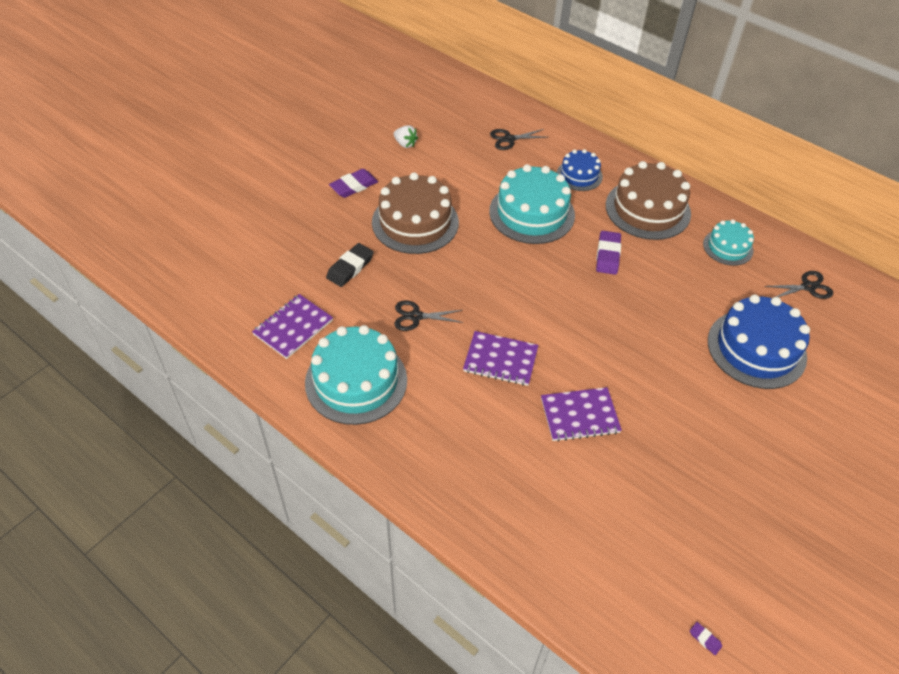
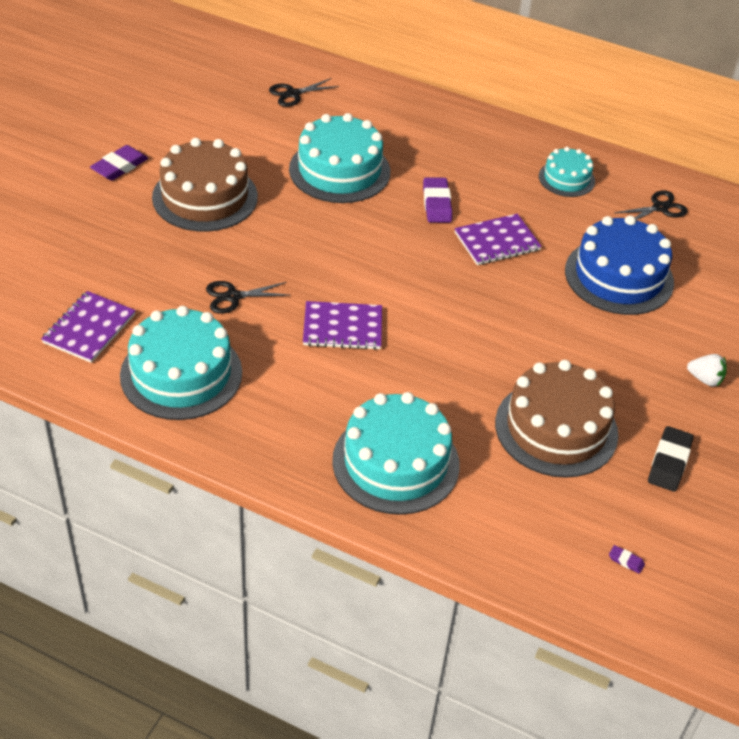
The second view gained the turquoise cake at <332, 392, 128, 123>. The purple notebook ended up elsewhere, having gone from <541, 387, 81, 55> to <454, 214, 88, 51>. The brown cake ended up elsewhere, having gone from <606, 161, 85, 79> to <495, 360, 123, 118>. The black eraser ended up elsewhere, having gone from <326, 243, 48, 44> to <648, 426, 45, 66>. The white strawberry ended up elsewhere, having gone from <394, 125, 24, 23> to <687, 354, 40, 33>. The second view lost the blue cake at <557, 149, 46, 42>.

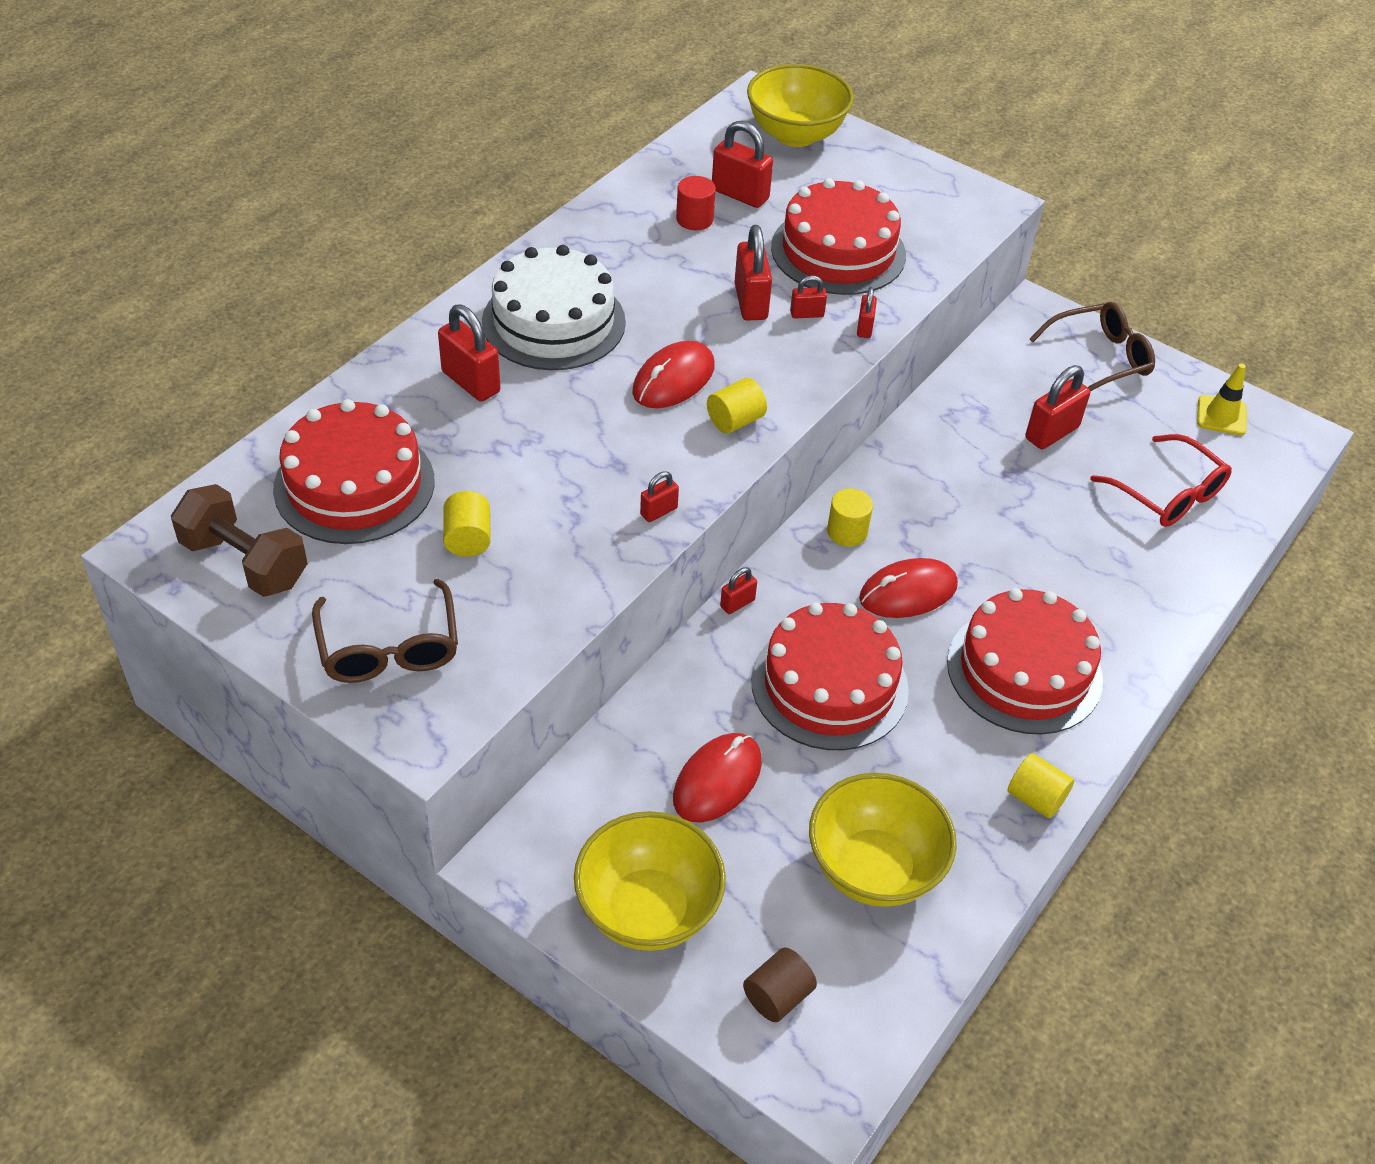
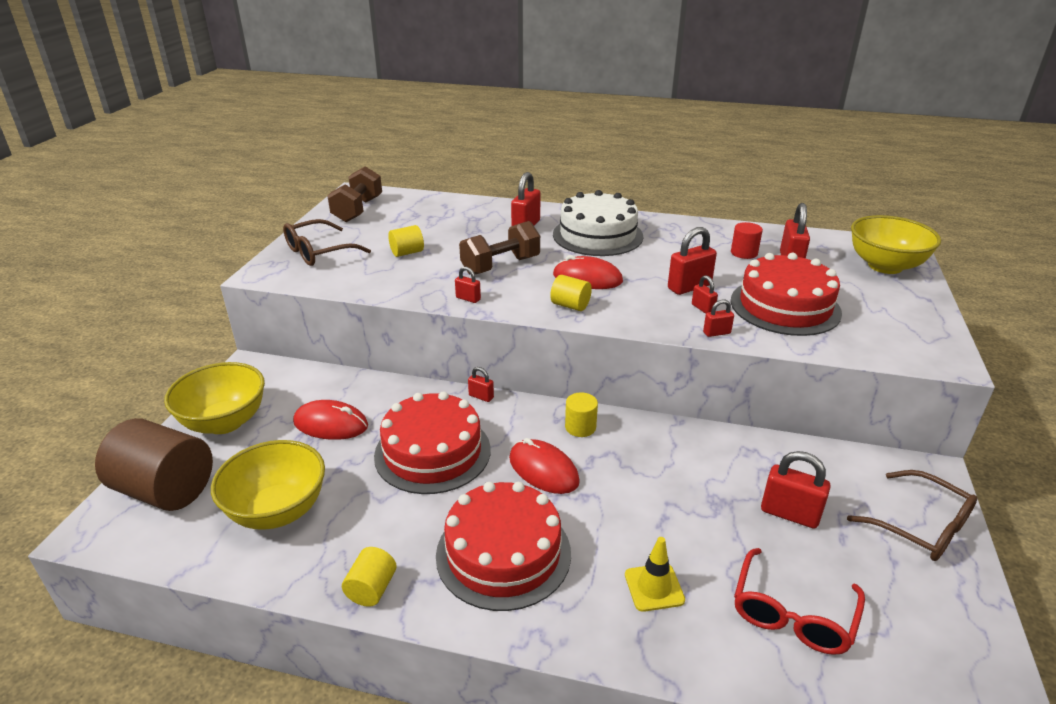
The size of the brown cylinder at <743, 947, 74, 75> changed by a factor of 2.10. The second view gained the brown dumbbell at <459, 221, 81, 54>. The yellow traffic cone ended up elsewhere, having gone from <1197, 363, 50, 72> to <625, 537, 60, 75>. The second view lost the red cake at <273, 399, 162, 145>.

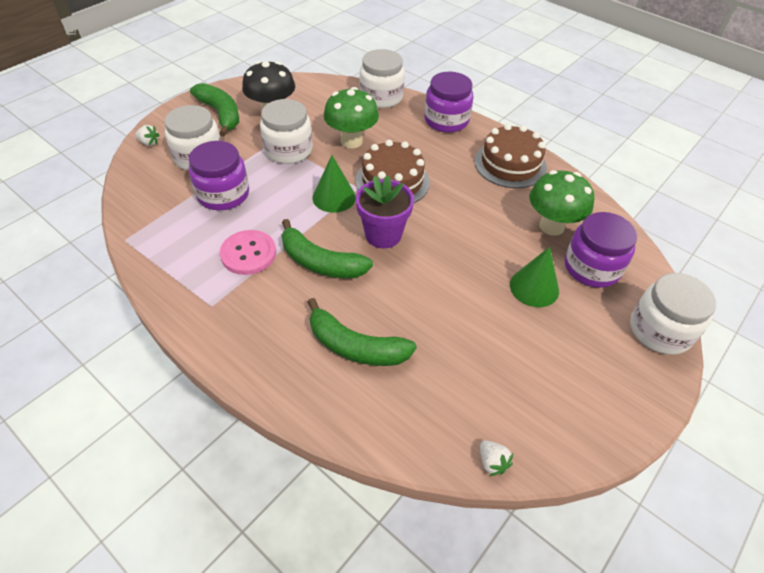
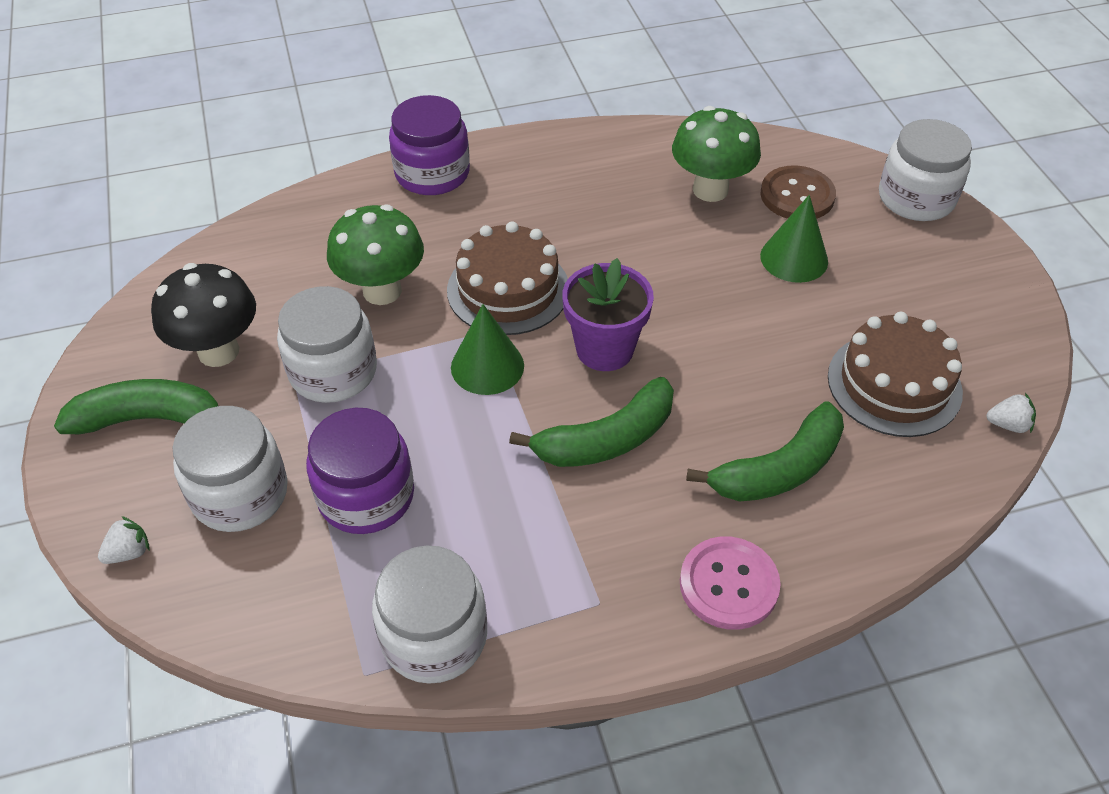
The white jar ended up elsewhere, having gone from <359, 49, 46, 59> to <372, 545, 115, 139>. The pink button ended up elsewhere, having gone from <220, 230, 56, 45> to <680, 536, 101, 94>. Where the purple jar stood at <565, 212, 72, 76>, the brown button came to stand at <761, 165, 75, 54>. The brown cake ended up elsewhere, having gone from <475, 124, 72, 64> to <828, 312, 135, 125>.

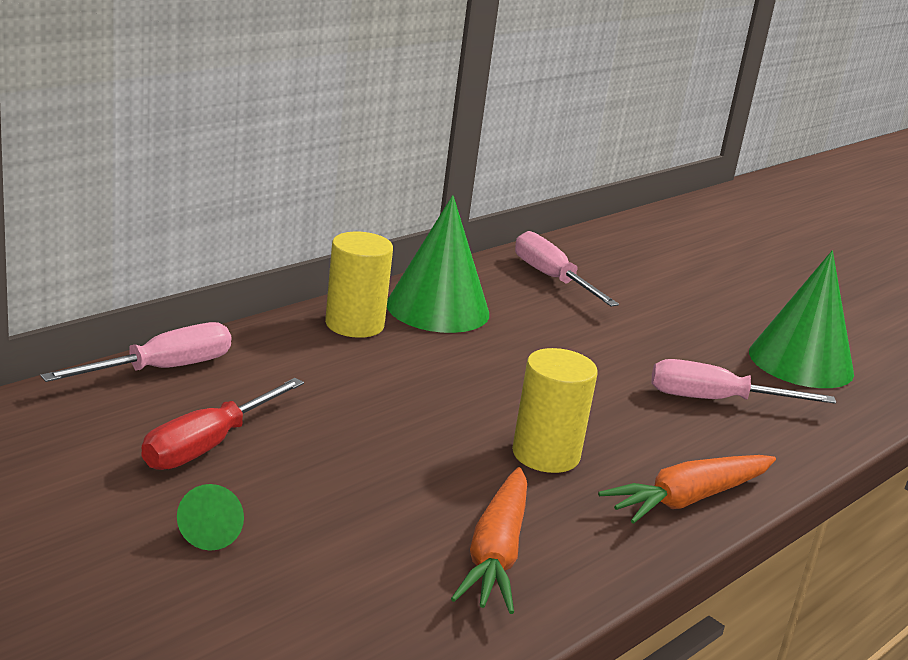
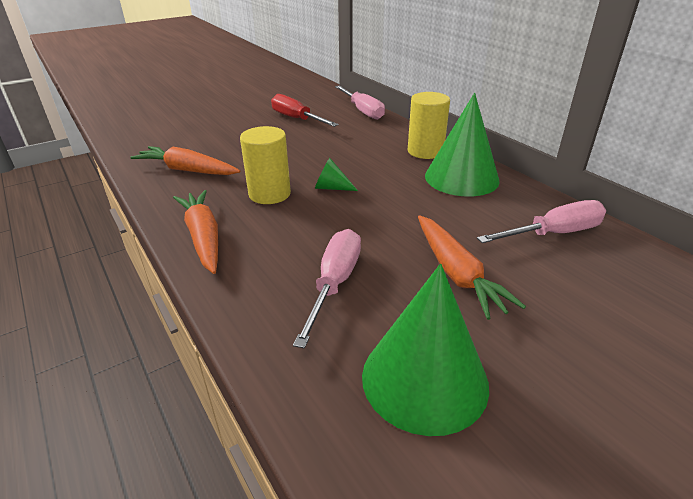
The green cone ended up elsewhere, having gone from <177, 484, 67, 67> to <315, 158, 43, 33>. The second view gained the orange carrot at <418, 216, 108, 104>.

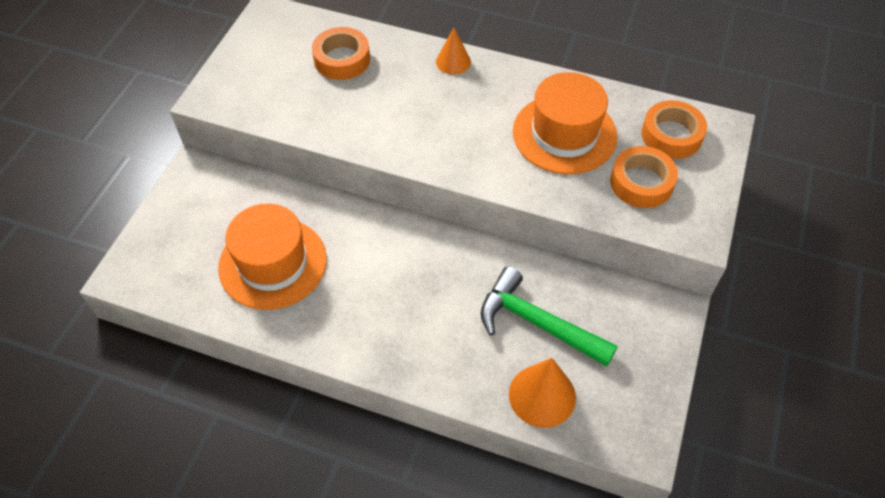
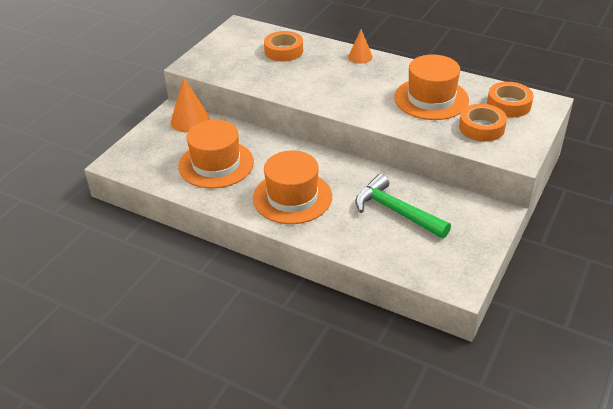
The orange cone ended up elsewhere, having gone from <509, 358, 67, 70> to <171, 78, 39, 55>. The second view gained the orange hat at <253, 150, 79, 74>.

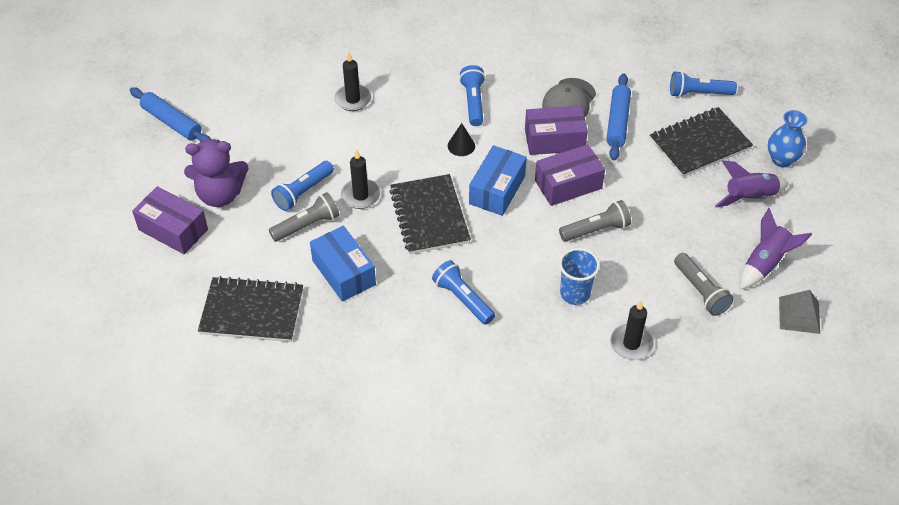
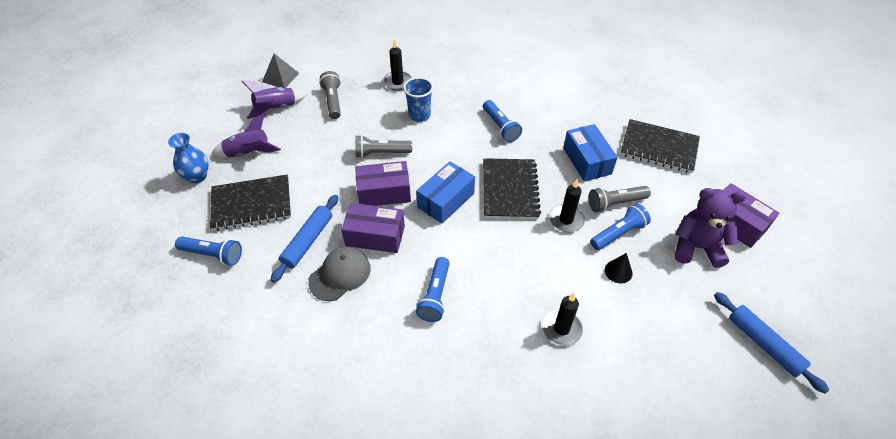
The black cone ended up elsewhere, having gone from <448, 123, 27, 33> to <605, 253, 28, 30>.

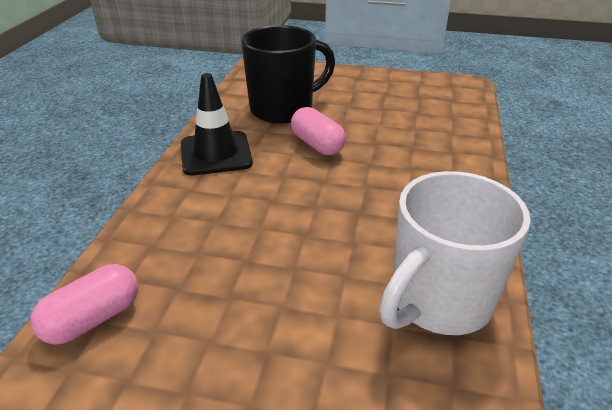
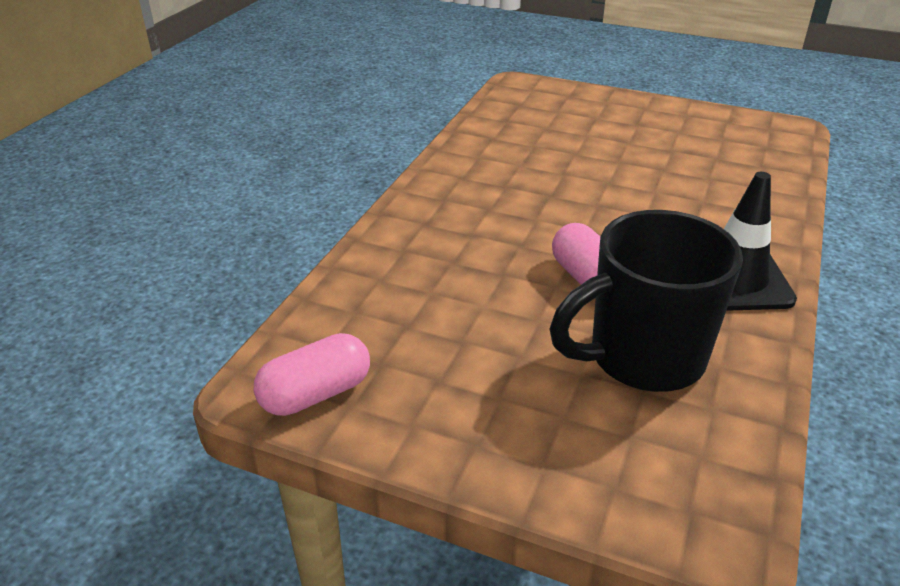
The pink capsule ended up elsewhere, having gone from <31, 264, 107, 81> to <254, 333, 116, 83>. The second view lost the white mug at <379, 171, 152, 164>.

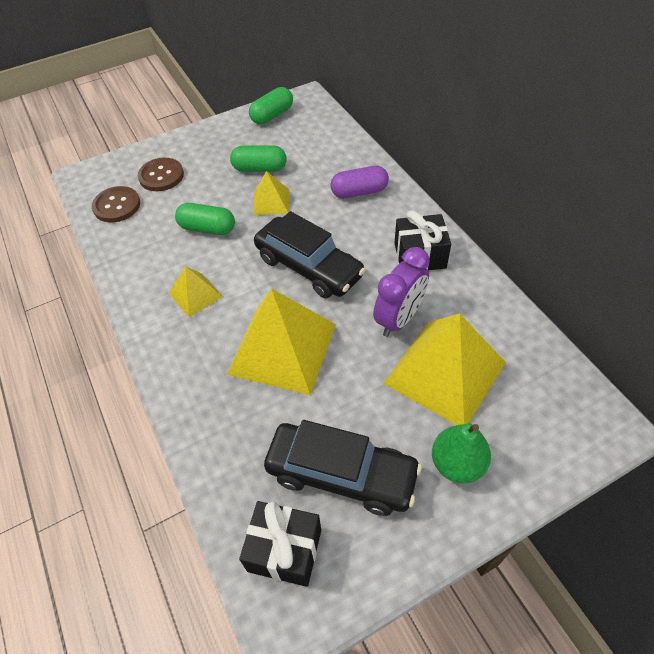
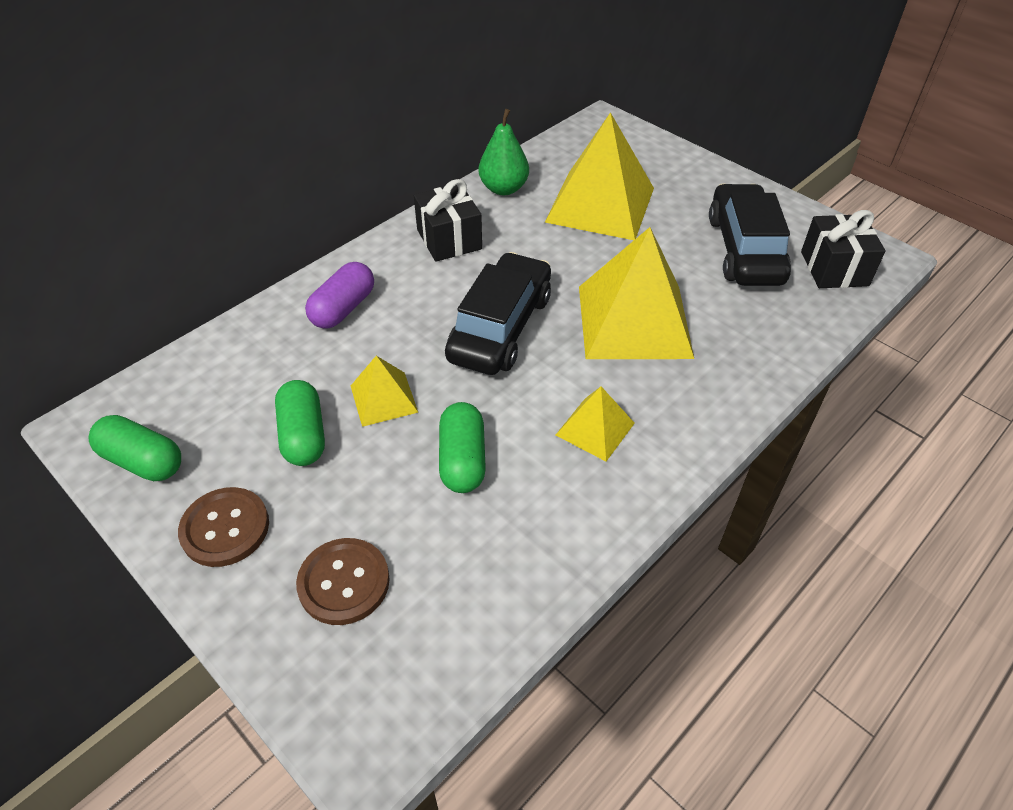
The brown button ended up elsewhere, having gone from <92, 186, 48, 36> to <178, 487, 91, 80>. The purple capsule at <331, 166, 58, 32> ended up facing another way, 60 degrees clockwise from before. The green pear ended up elsewhere, having gone from <432, 424, 59, 59> to <479, 109, 50, 86>. The second view lost the purple clock at <373, 247, 57, 90>.

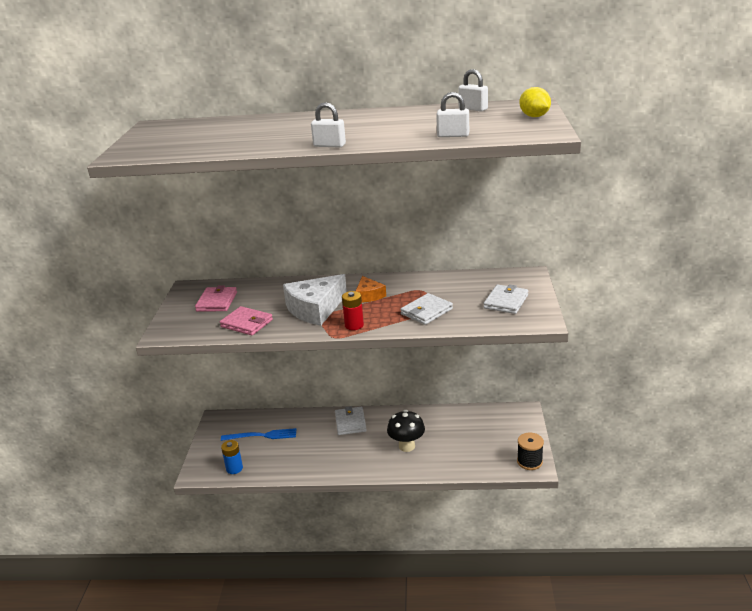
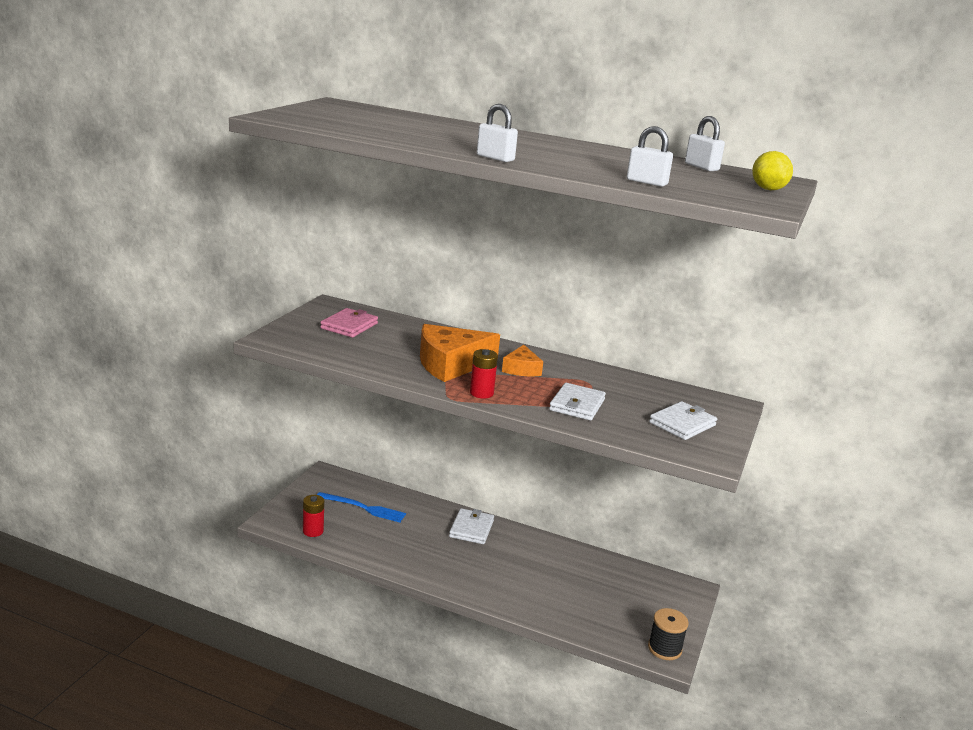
What was the blue battery at <221, 440, 22, 34> turned into the red battery at <303, 495, 21, 42>. What was the white cheese at <283, 274, 64, 52> turned into the orange cheese at <420, 324, 80, 58>. The white wallet at <400, 293, 53, 32> ended up facing another way, 45 degrees counterclockwise from before. The second view lost the pink wallet at <220, 306, 53, 29>. The second view lost the black mushroom at <387, 410, 38, 42>.

